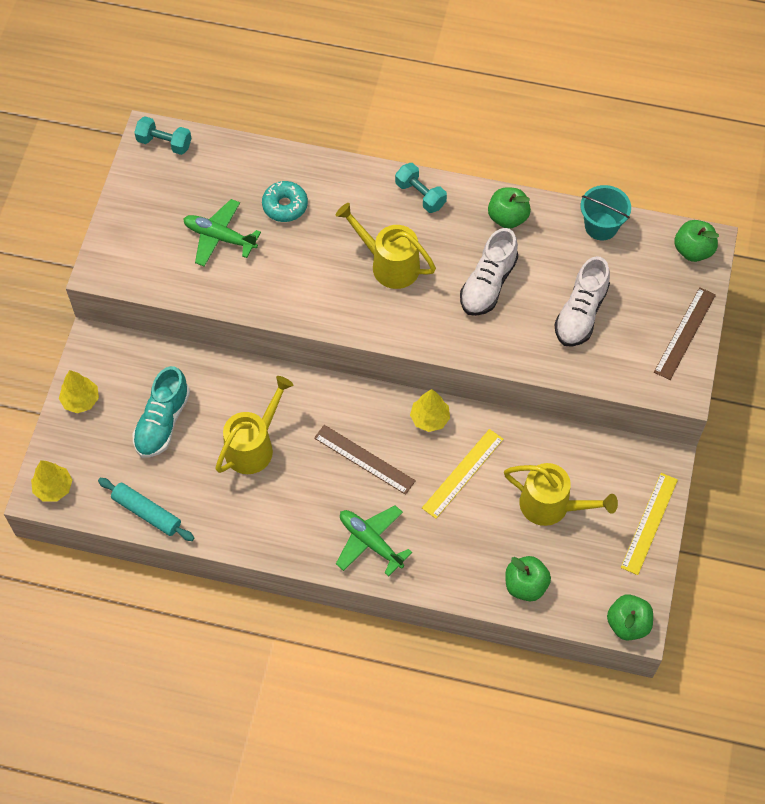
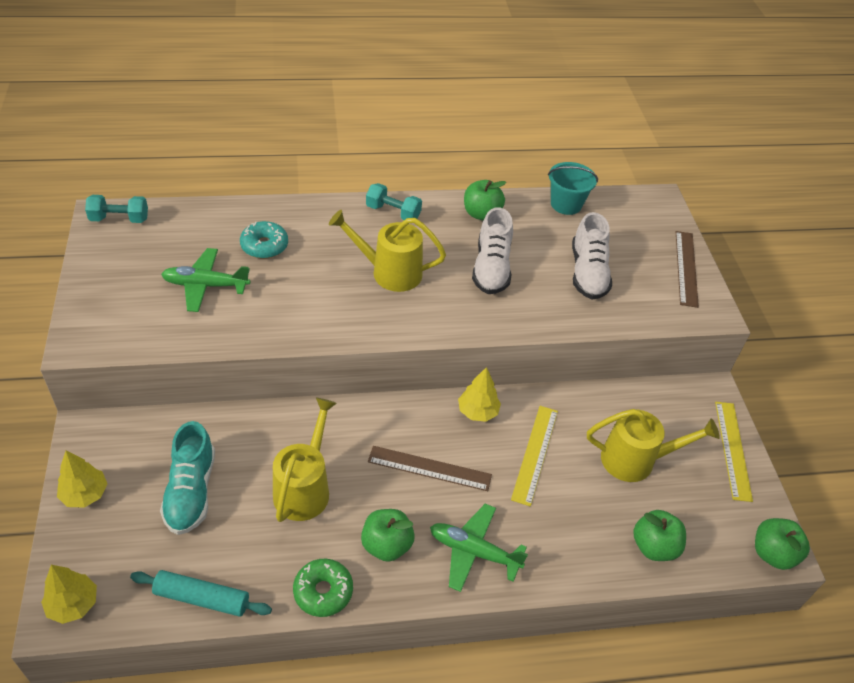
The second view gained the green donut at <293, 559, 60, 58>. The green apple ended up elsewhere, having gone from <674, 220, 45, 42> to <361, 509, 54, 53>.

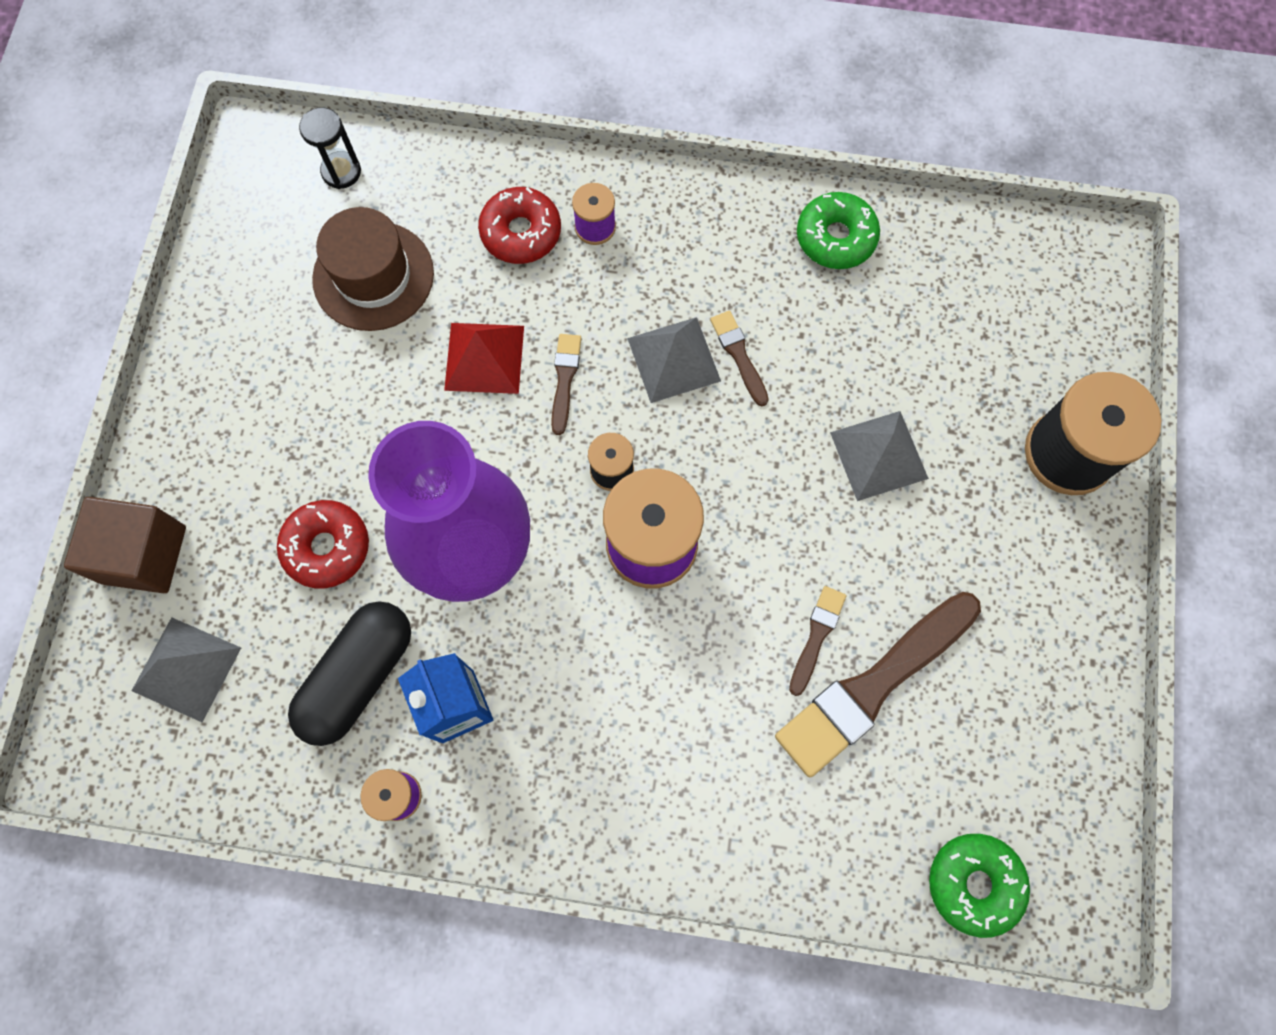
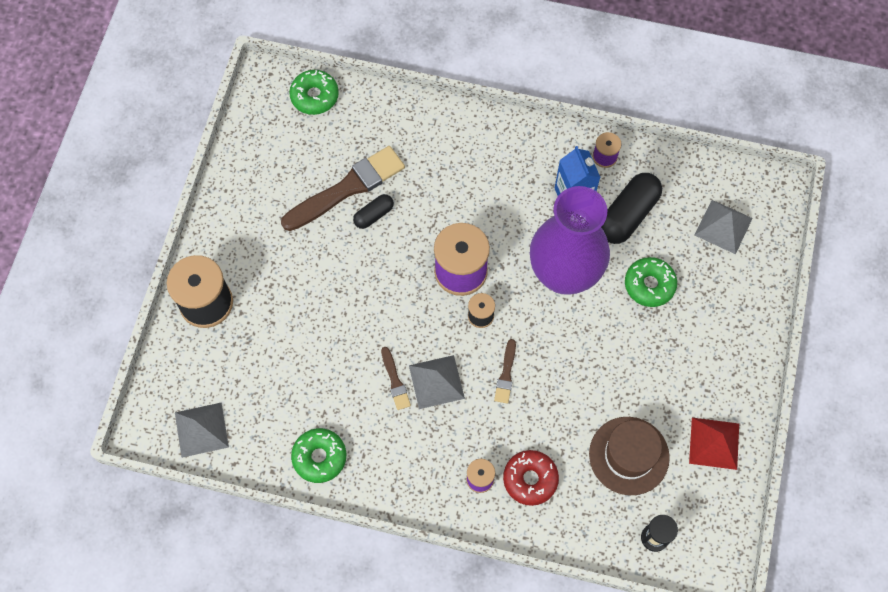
The grey pyramid ended up elsewhere, having gone from <830, 411, 99, 90> to <175, 402, 54, 56>. Where the brown brush stood at <789, 586, 57, 110>, the black capsule came to stand at <353, 194, 41, 35>. What was the red donut at <277, 500, 92, 89> turned into the green donut at <625, 257, 52, 50>. The red pyramid ended up elsewhere, having gone from <444, 323, 80, 71> to <689, 418, 50, 52>. The second view lost the brown cube at <64, 497, 122, 96>.

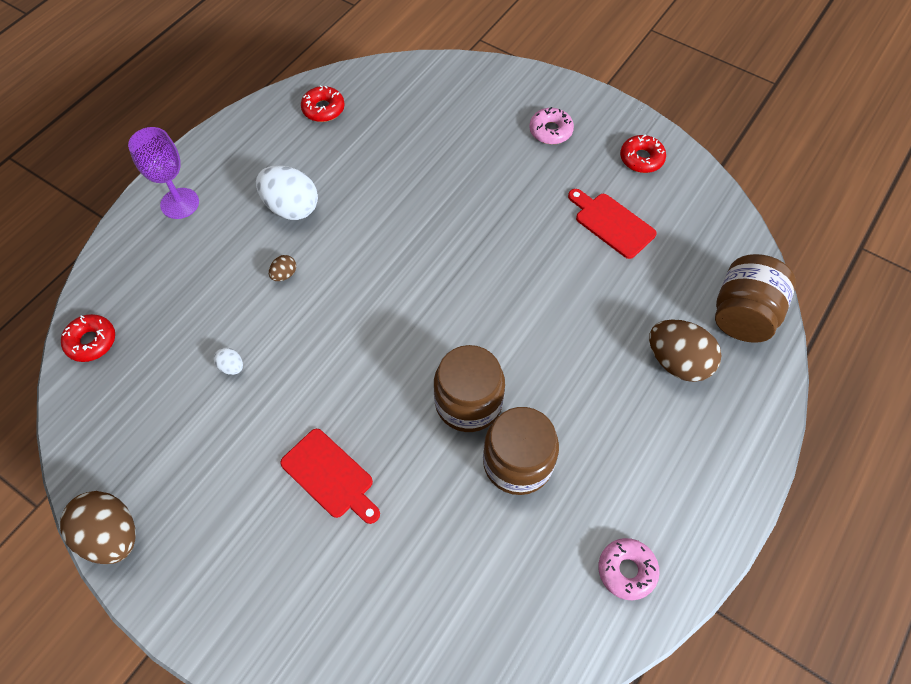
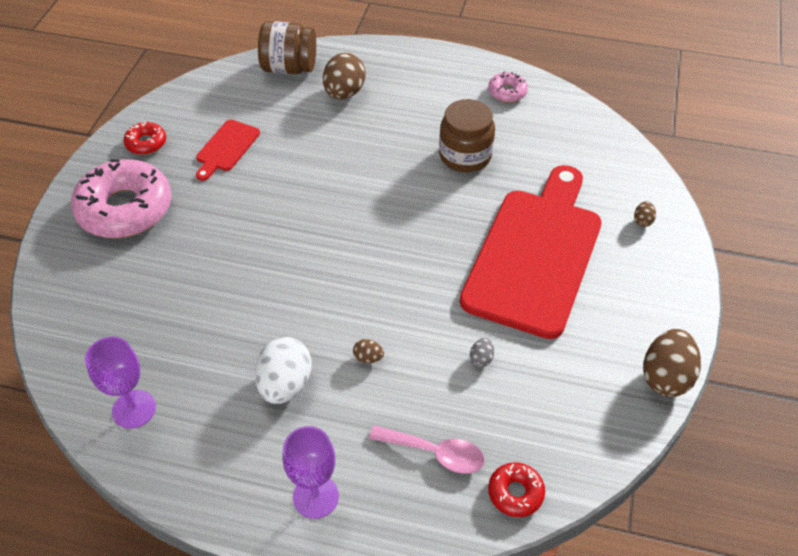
The size of the pink donut at <529, 107, 45, 37> changed by a factor of 2.17. Where the red donut stood at <301, 85, 44, 37>, the purple goblet came to stand at <85, 337, 71, 92>. The second view gained the pink spoon at <369, 425, 116, 49>. The size of the red cutting board at <280, 429, 100, 95> changed by a factor of 2.33. What was the white egg at <213, 347, 30, 28> turned into the grey egg at <470, 338, 24, 30>. The second view gained the brown egg at <634, 201, 22, 26>. The second view lost the brown jar at <434, 345, 71, 87>.

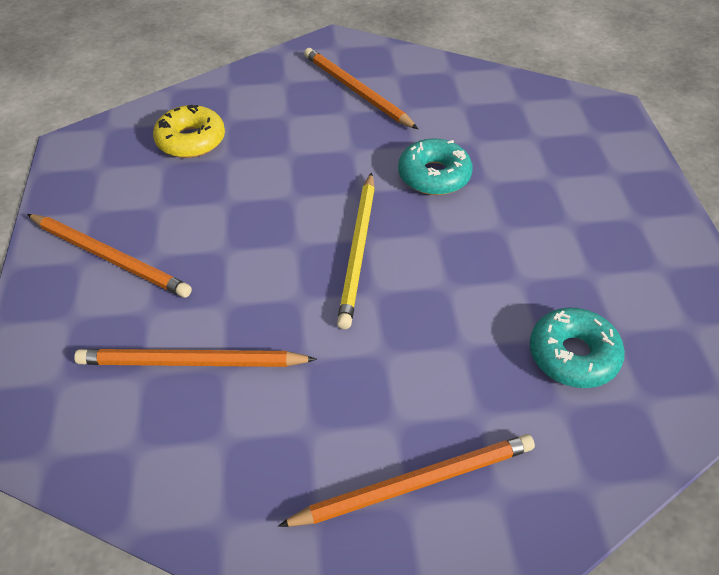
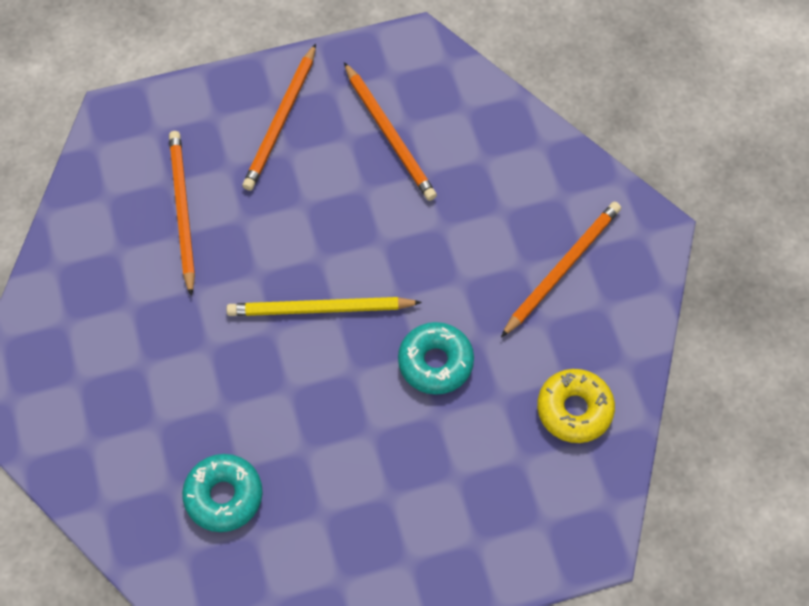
The orange pencil ended up elsewhere, having gone from <278, 434, 257, 93> to <344, 62, 93, 139>. The yellow donut ended up elsewhere, having gone from <153, 105, 72, 53> to <537, 369, 78, 74>.

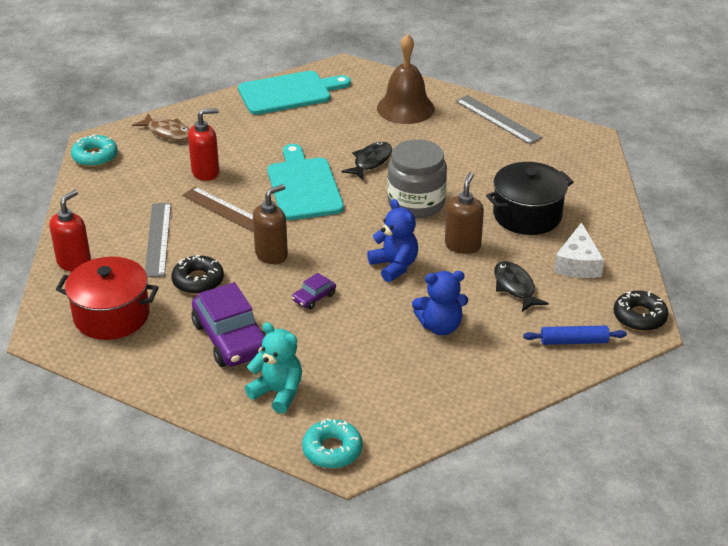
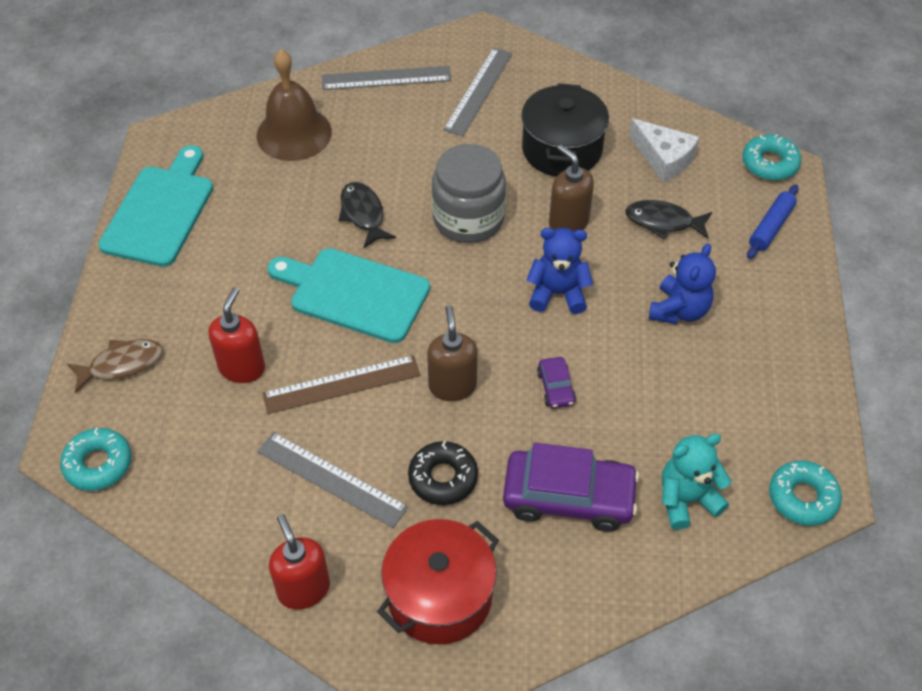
The second view gained the grey ruler at <443, 47, 70, 89>. What was the black donut at <614, 291, 54, 40> turned into the turquoise donut at <742, 135, 59, 46>.

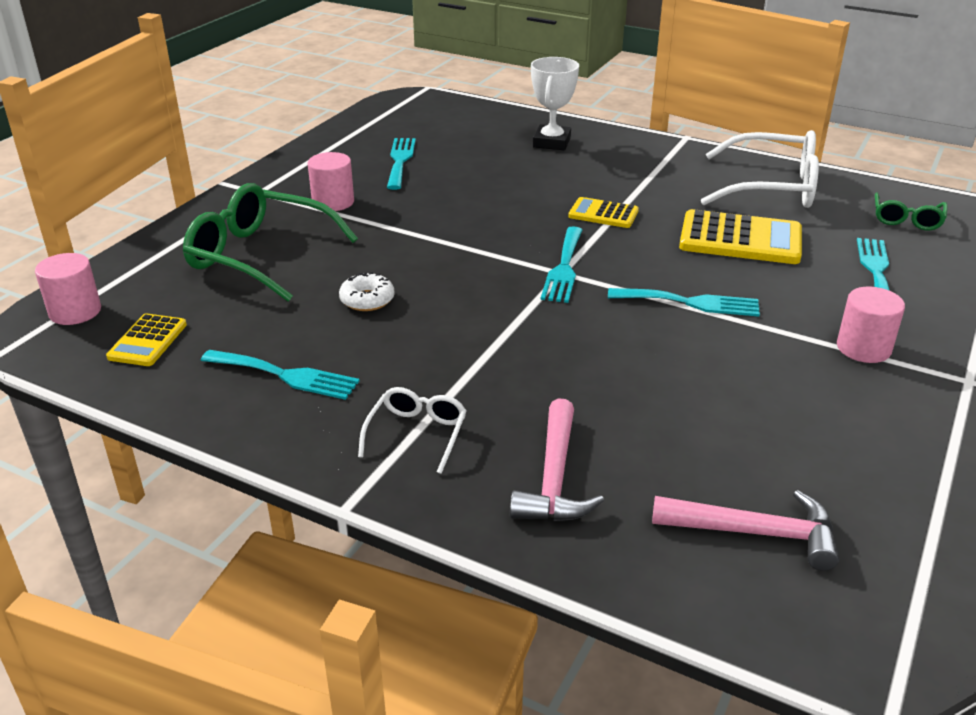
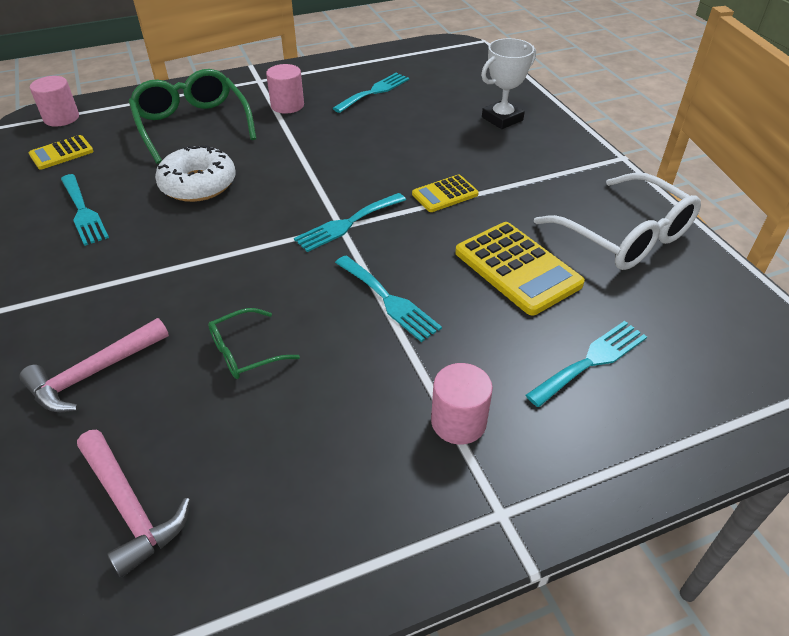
The size of the white donut at <339, 272, 56, 39> changed by a factor of 1.78. The green glasses ended up elsewhere, having gone from <875, 193, 73, 38> to <208, 308, 92, 71>. The yellow calculator at <568, 197, 71, 31> ended up facing another way, 90 degrees counterclockwise from before. The second view lost the white glasses at <358, 387, 109, 87>.

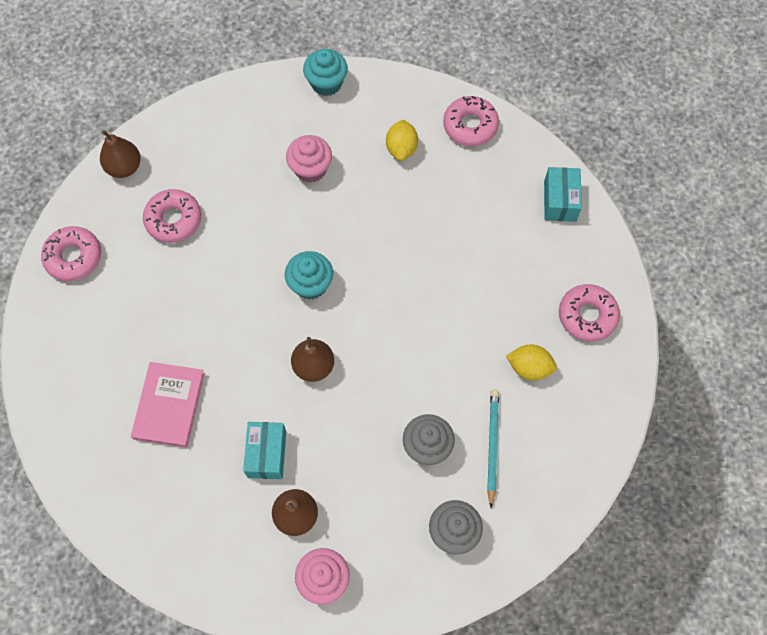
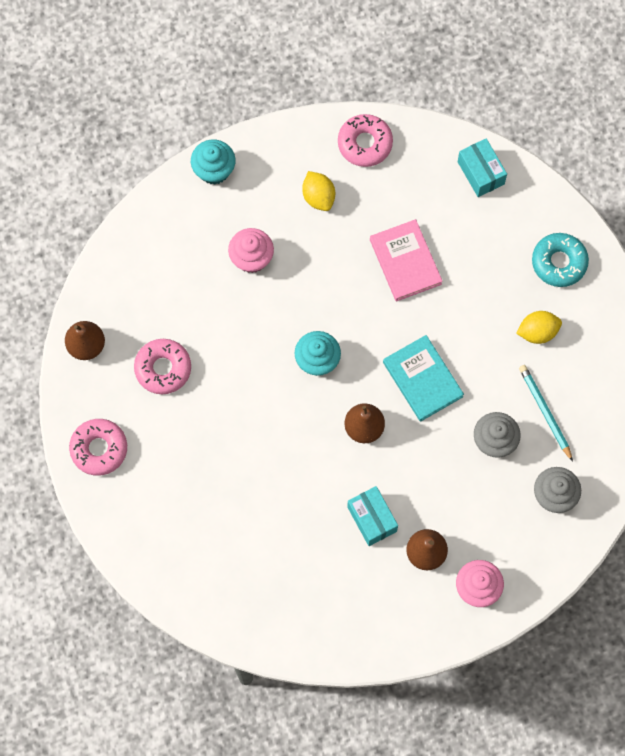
The pink book ended up elsewhere, having gone from <131, 362, 74, 86> to <370, 219, 73, 83>. The second view gained the turquoise book at <383, 335, 81, 87>. What was the pink donut at <559, 284, 61, 58> turned into the turquoise donut at <532, 233, 57, 54>.

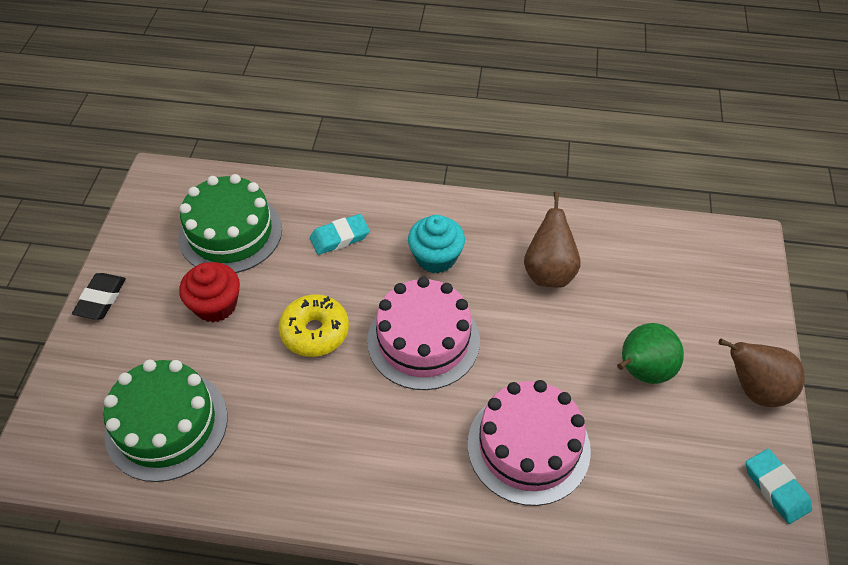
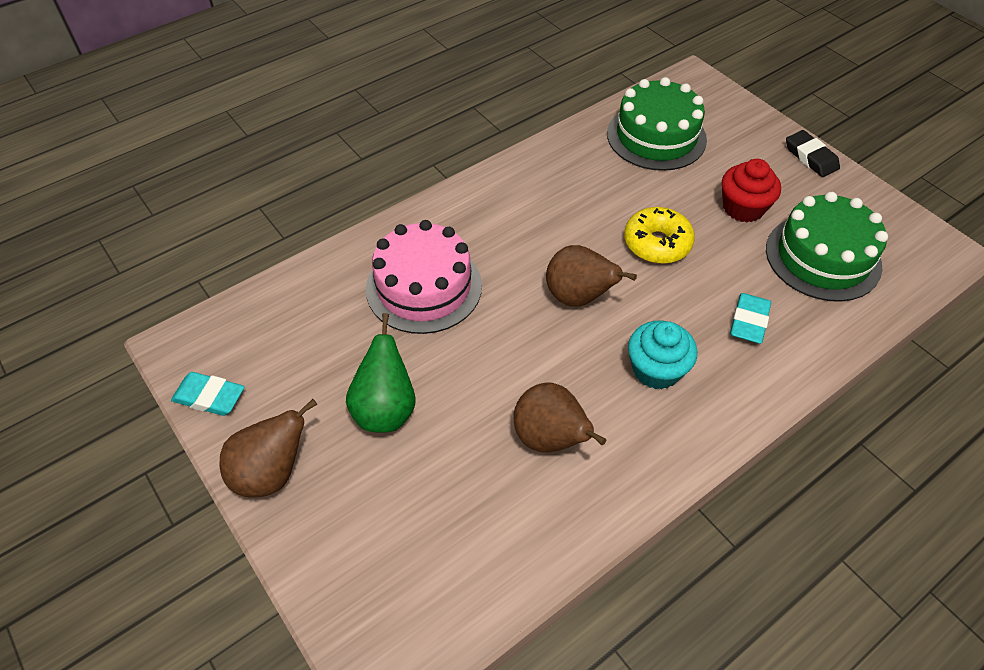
Where the pink cake stood at <367, 277, 113, 113>, the brown pear came to stand at <546, 245, 91, 62>.

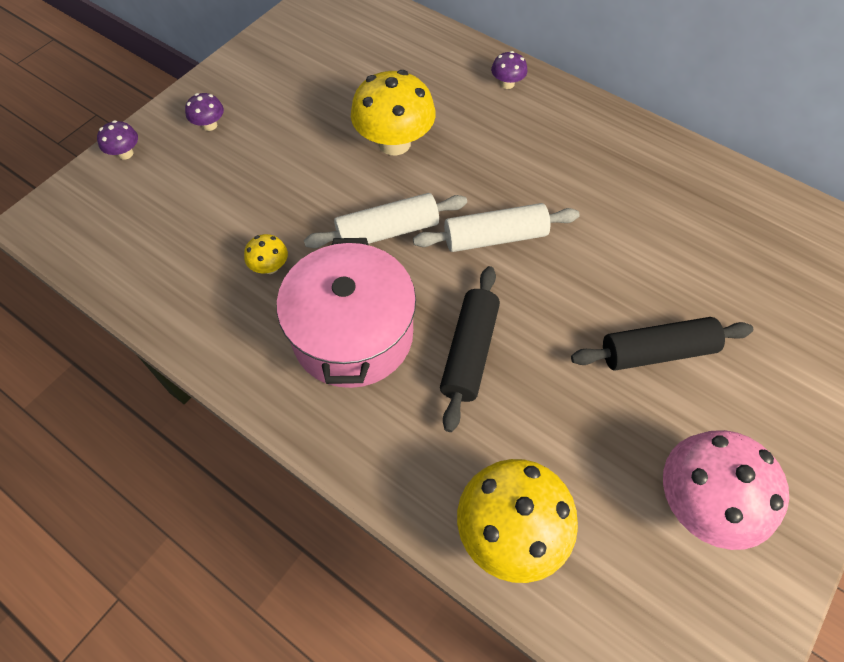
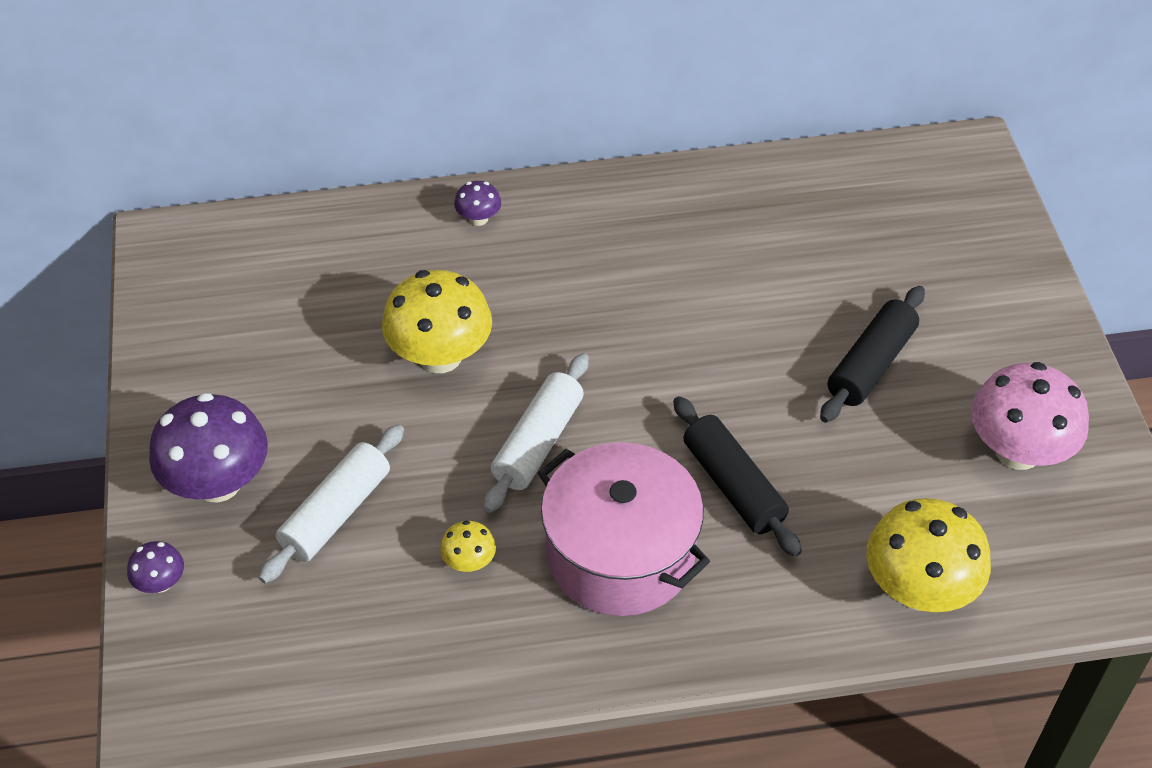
The size of the purple mushroom at <185, 93, 39, 38> changed by a factor of 2.15. The white rolling pin ended up elsewhere, having gone from <413, 203, 166, 49> to <258, 424, 146, 159>.

